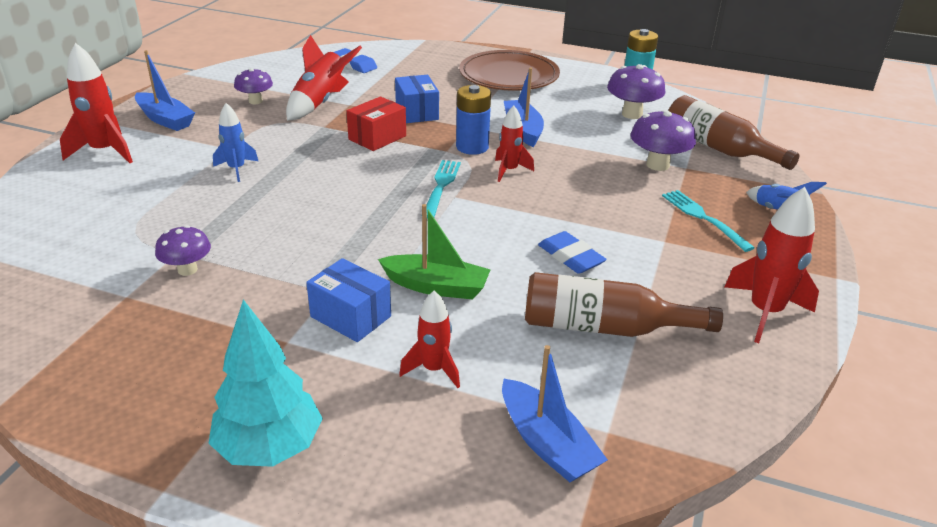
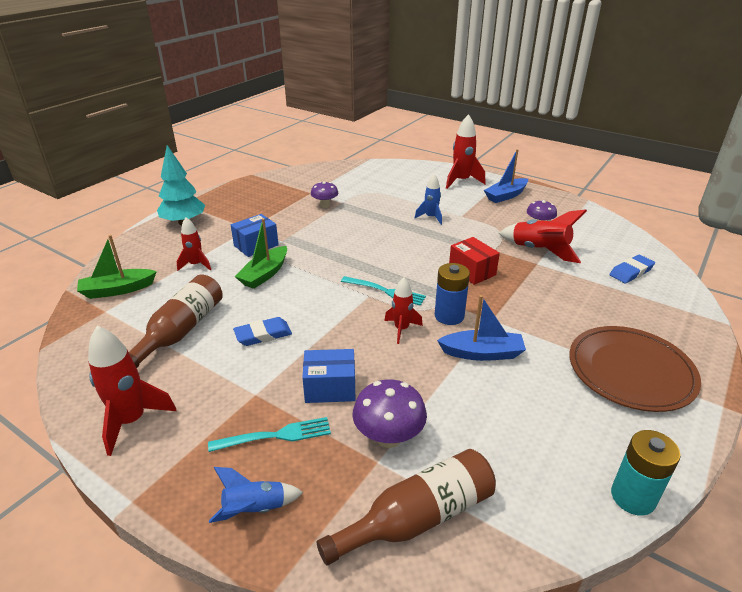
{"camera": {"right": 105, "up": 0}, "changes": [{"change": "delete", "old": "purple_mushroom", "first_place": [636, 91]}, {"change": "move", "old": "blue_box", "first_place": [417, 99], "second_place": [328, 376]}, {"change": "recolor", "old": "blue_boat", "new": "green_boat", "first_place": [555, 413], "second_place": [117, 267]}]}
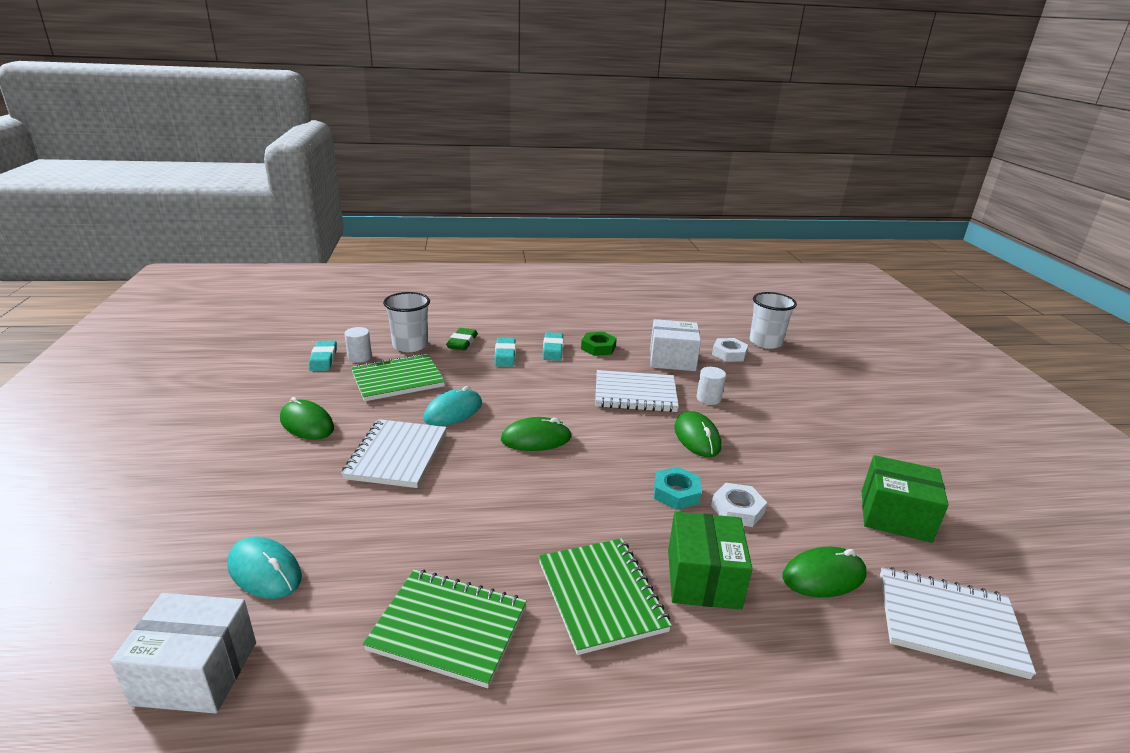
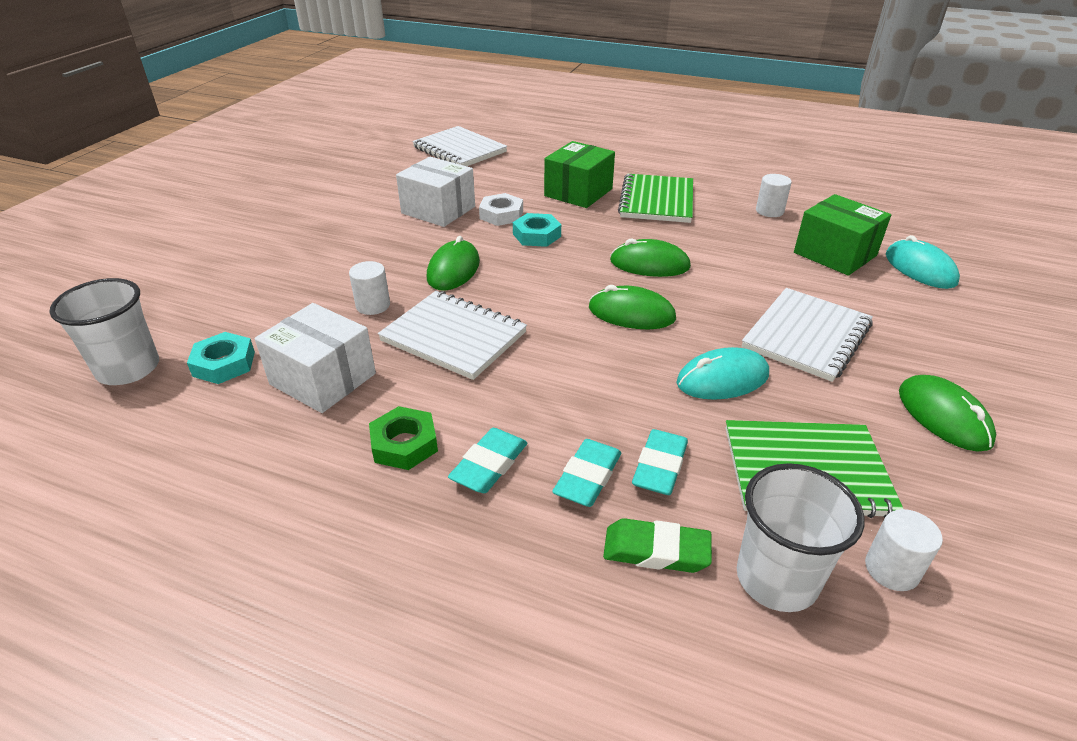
{"camera": {"right": -150, "up": 10}, "changes": [{"change": "move", "old": "white_box", "first_place": [183, 653], "second_place": [435, 192]}, {"change": "move", "old": "turquoise_eraser", "first_place": [323, 356], "second_place": [660, 462]}, {"change": "move", "old": "green_mouse", "first_place": [824, 572], "second_place": [650, 258]}, {"change": "move", "old": "green_box", "first_place": [905, 499], "second_place": [842, 235]}, {"change": "replace", "old": "green_notebook", "new": "white_cylinder", "first_place": [445, 629], "second_place": [774, 195]}, {"change": "recolor", "old": "white_nut", "new": "turquoise_nut", "first_place": [730, 350], "second_place": [221, 358]}, {"change": "rotate", "old": "green_eraser", "first_place": [462, 339], "second_place": [657, 545], "degrees": 60}]}
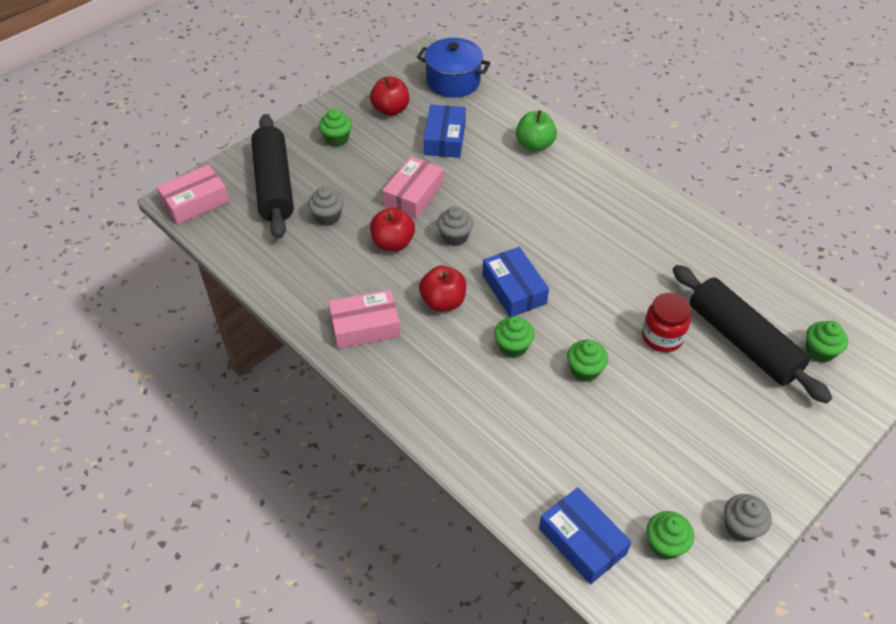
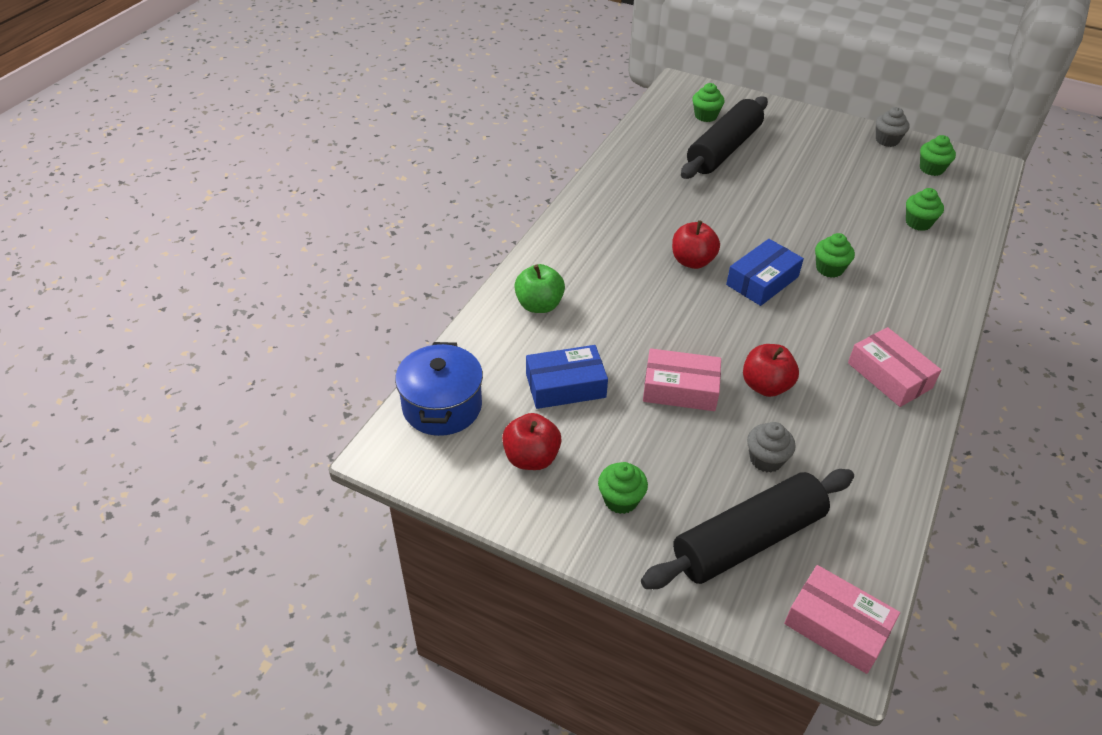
{"camera": {"right": -110, "up": -5}, "changes": [{"change": "delete", "old": "grey_cupcake", "first_place": [455, 226]}, {"change": "delete", "old": "blue_box", "first_place": [585, 535]}, {"change": "delete", "old": "red_jar", "first_place": [666, 322]}, {"change": "move", "old": "red_apple", "first_place": [442, 289], "second_place": [696, 244]}, {"change": "move", "old": "green_cupcake", "first_place": [587, 361], "second_place": [925, 209]}]}
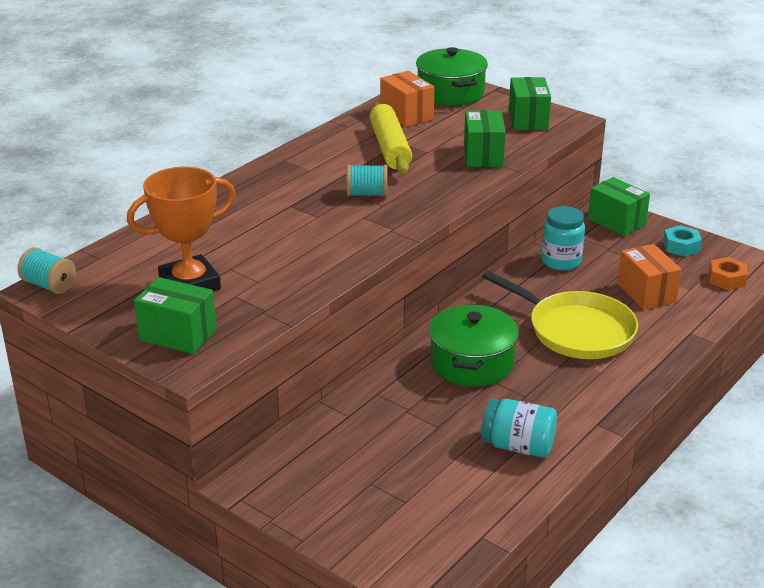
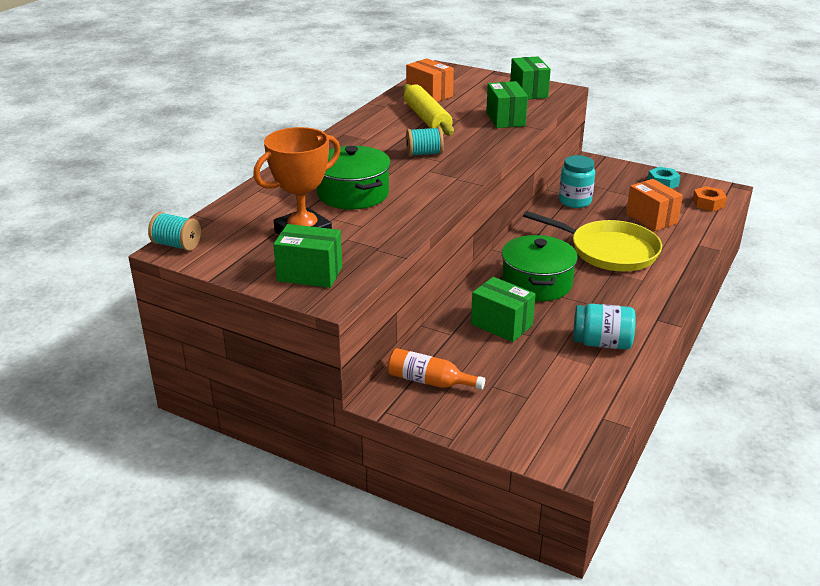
{"camera": {"right": -10, "up": 0}, "changes": [{"change": "insert", "new": "orange_bottle", "second_place": [436, 369]}, {"change": "move", "old": "green_pot", "first_place": [452, 76], "second_place": [353, 177]}, {"change": "move", "old": "green_box", "first_place": [619, 206], "second_place": [503, 309]}]}
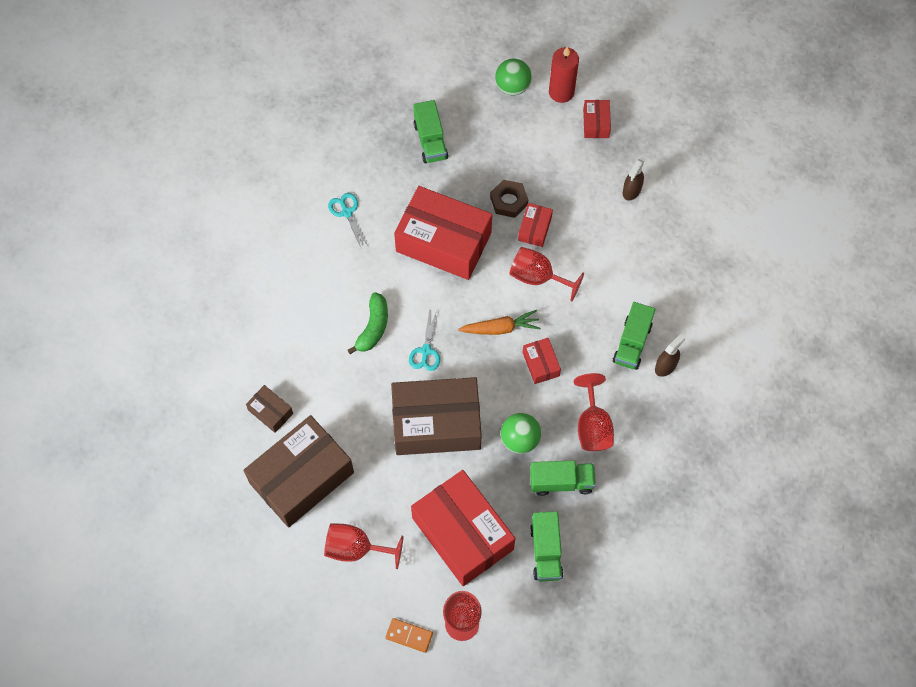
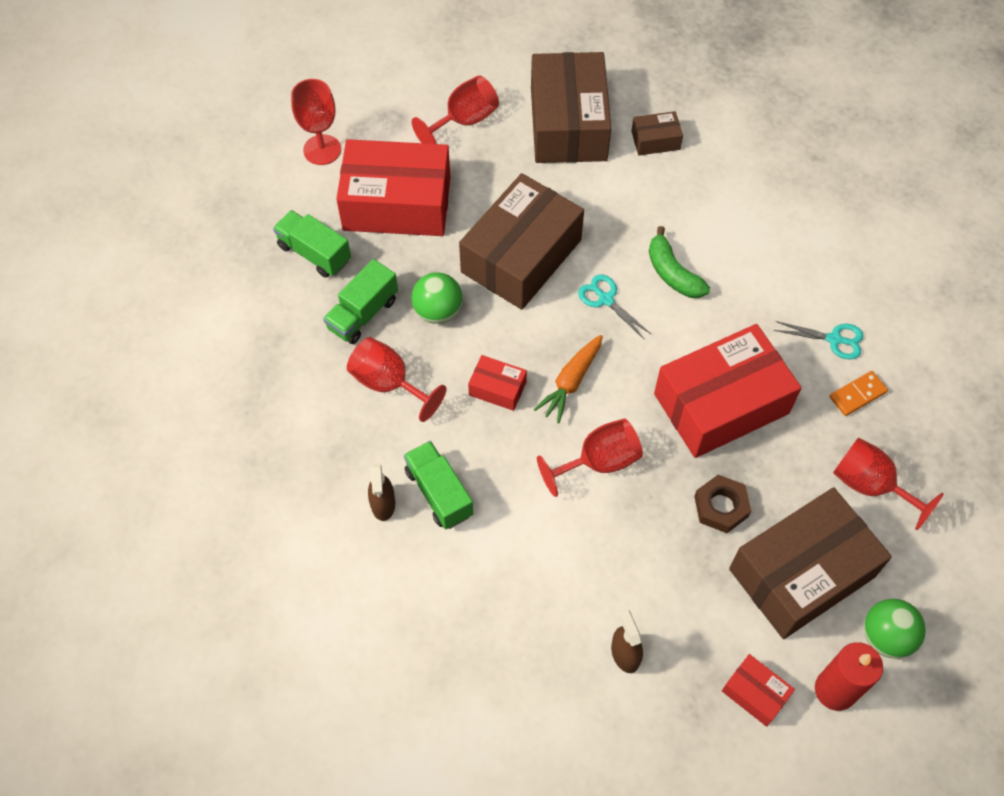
{"camera": {"right": 130, "up": -5}, "changes": [{"change": "delete", "old": "red_box", "first_place": [535, 225]}, {"change": "insert", "new": "brown_box", "second_place": [810, 563]}, {"change": "move", "old": "orange_domino", "first_place": [409, 635], "second_place": [858, 393]}, {"change": "replace", "old": "green_truck", "new": "red_goblet", "first_place": [430, 131], "second_place": [888, 484]}]}
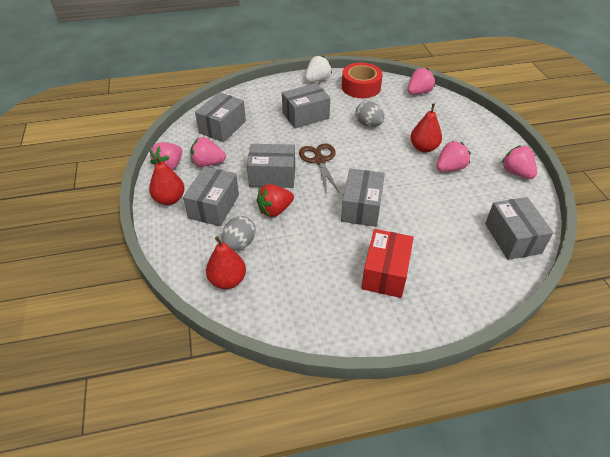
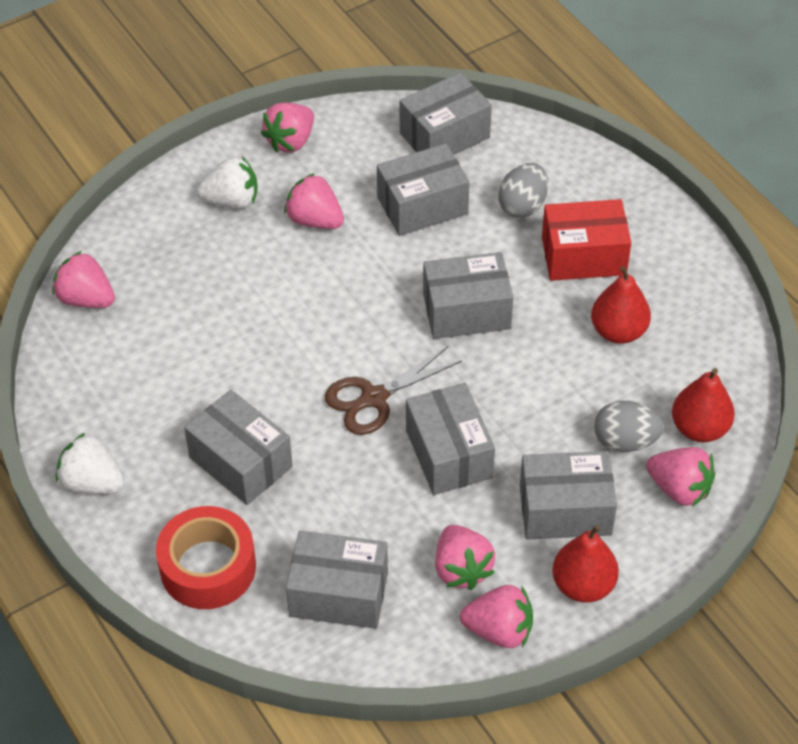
{"camera": {"right": -110, "up": 5}, "changes": [{"change": "delete", "old": "red_strawberry", "first_place": [275, 200]}, {"change": "insert", "new": "white_strawberry", "second_place": [227, 182]}, {"change": "insert", "new": "grey_box", "second_place": [423, 189]}, {"change": "insert", "new": "pink_strawberry", "second_place": [680, 477]}, {"change": "move", "old": "red_tape", "first_place": [362, 80], "second_place": [206, 557]}, {"change": "move", "old": "grey_egg", "first_place": [369, 114], "second_place": [523, 190]}, {"change": "move", "old": "red_pear", "first_place": [426, 128], "second_place": [621, 305]}]}
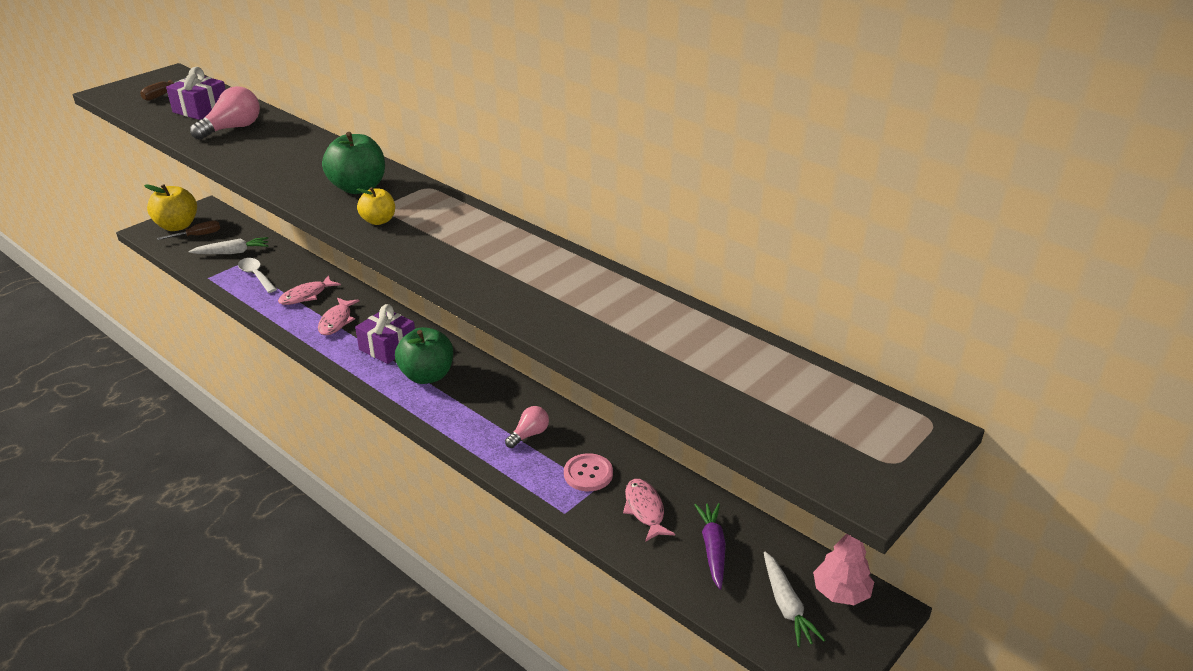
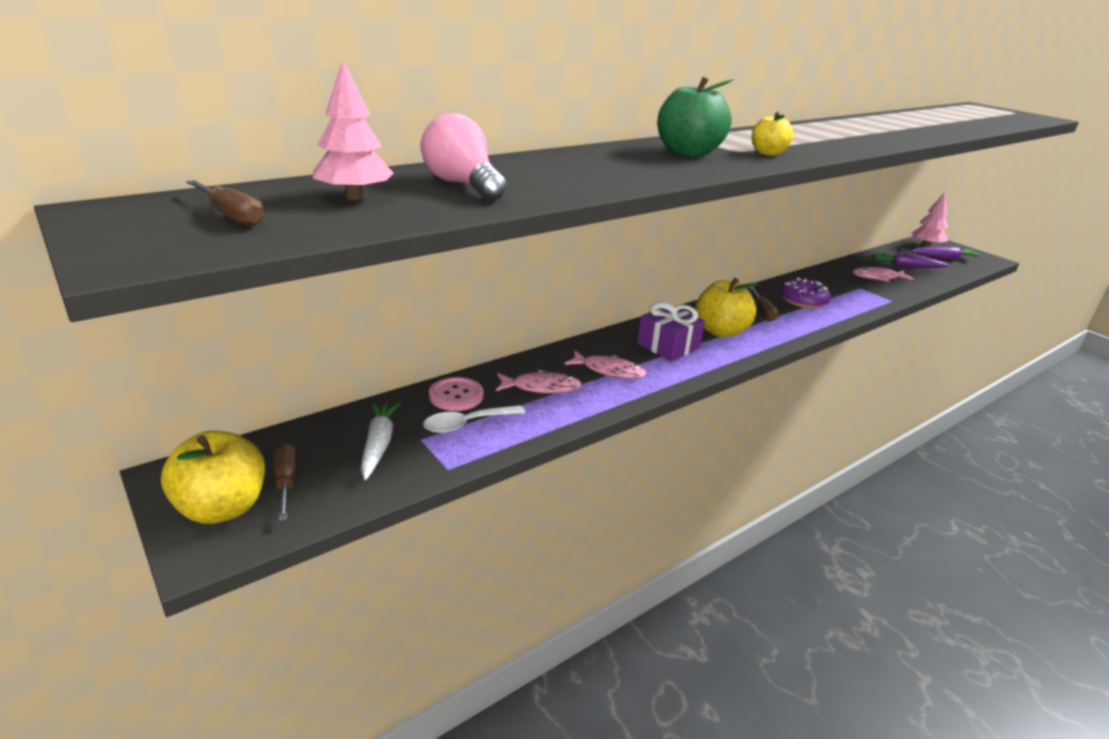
{"camera": {"right": -80, "up": -5}, "changes": [{"change": "insert", "new": "brown_screwdriver", "second_place": [764, 304]}, {"change": "move", "old": "pink_button", "first_place": [588, 472], "second_place": [456, 394]}, {"change": "replace", "old": "purple_gift", "new": "pink_tree", "first_place": [196, 93], "second_place": [353, 130]}, {"change": "replace", "old": "pink_light_bulb", "new": "purple_donut", "first_place": [527, 427], "second_place": [805, 293]}, {"change": "recolor", "old": "green_apple", "new": "yellow_apple", "first_place": [424, 355], "second_place": [726, 307]}, {"change": "recolor", "old": "white_carrot", "new": "purple_carrot", "first_place": [794, 599], "second_place": [946, 253]}, {"change": "rotate", "old": "pink_fish", "first_place": [309, 290], "second_place": [539, 382], "degrees": -60}]}
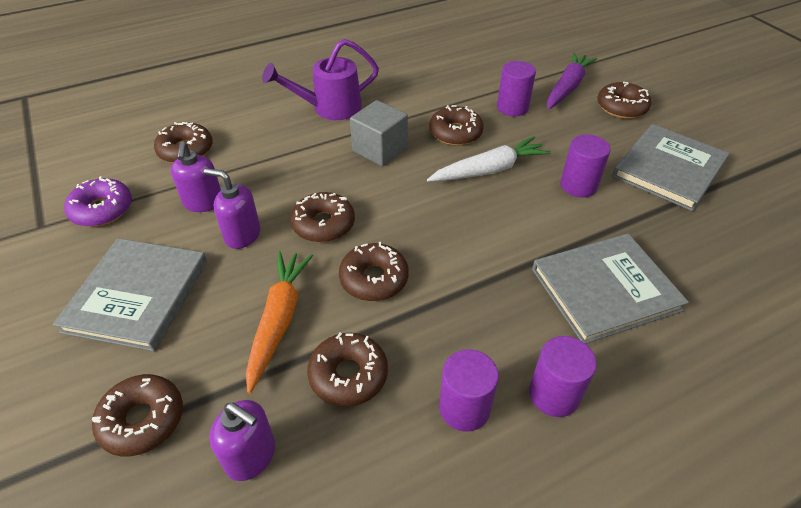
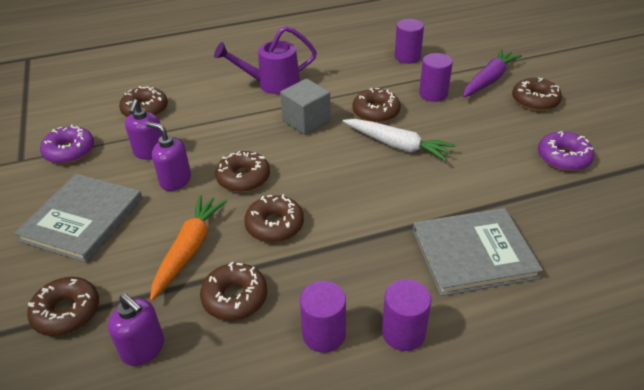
{"camera": {"right": 10, "up": -5}, "changes": [{"change": "move", "old": "purple_cylinder", "first_place": [585, 166], "second_place": [409, 41]}, {"change": "replace", "old": "grey_book", "new": "purple_donut", "first_place": [671, 167], "second_place": [566, 151]}, {"change": "rotate", "old": "white_carrot", "first_place": [489, 159], "second_place": [399, 140], "degrees": 45}]}
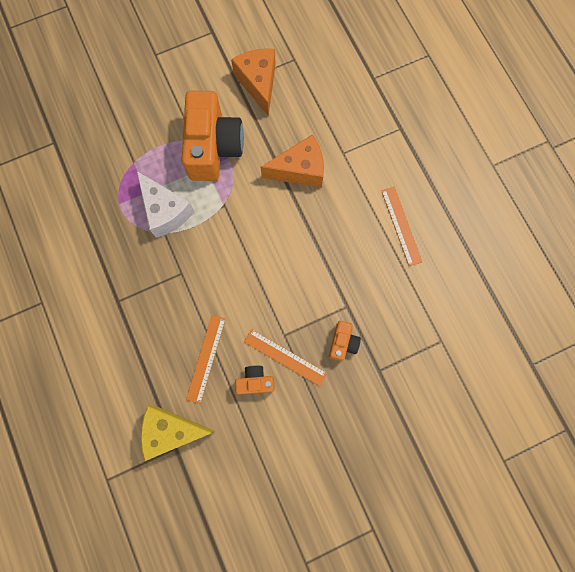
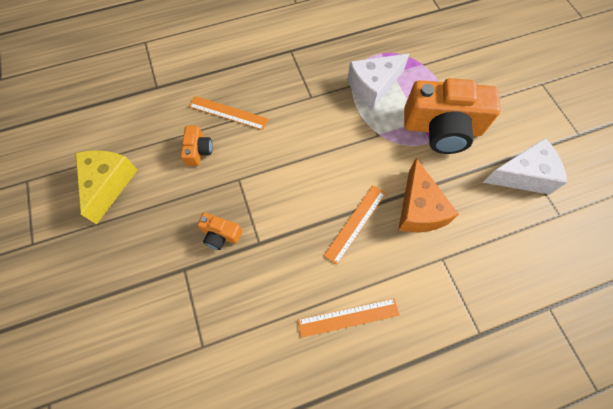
{"camera": {"right": 95, "up": -10}, "changes": [{"change": "move", "old": "yellow_cheese", "first_place": [178, 433], "second_place": [106, 187]}, {"change": "move", "old": "orange_ruler", "first_place": [285, 357], "second_place": [355, 225]}, {"change": "recolor", "old": "orange_cheese", "new": "white_cheese", "first_place": [253, 82], "second_place": [524, 166]}]}
